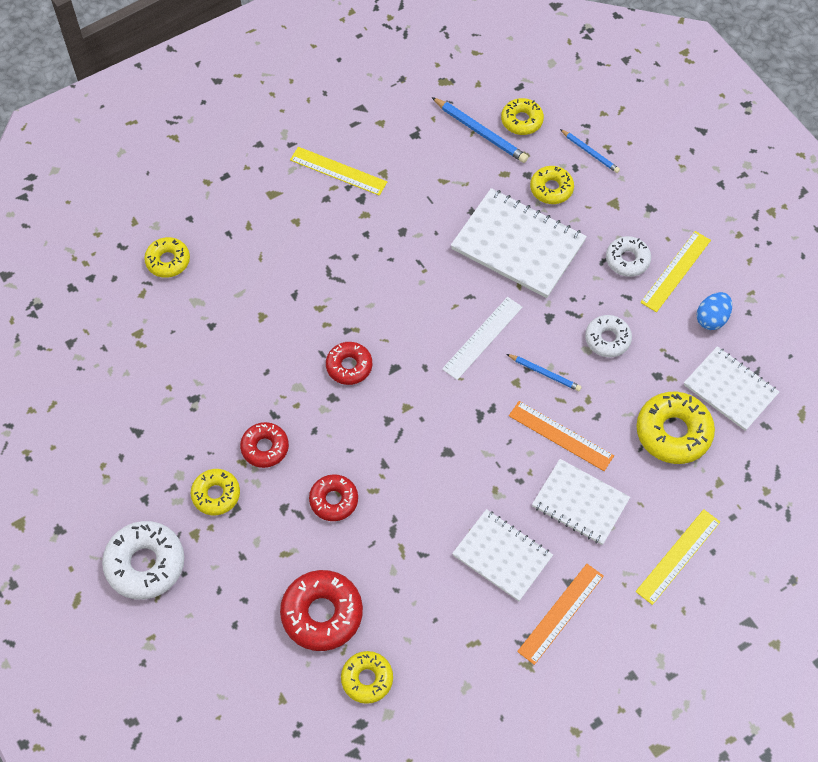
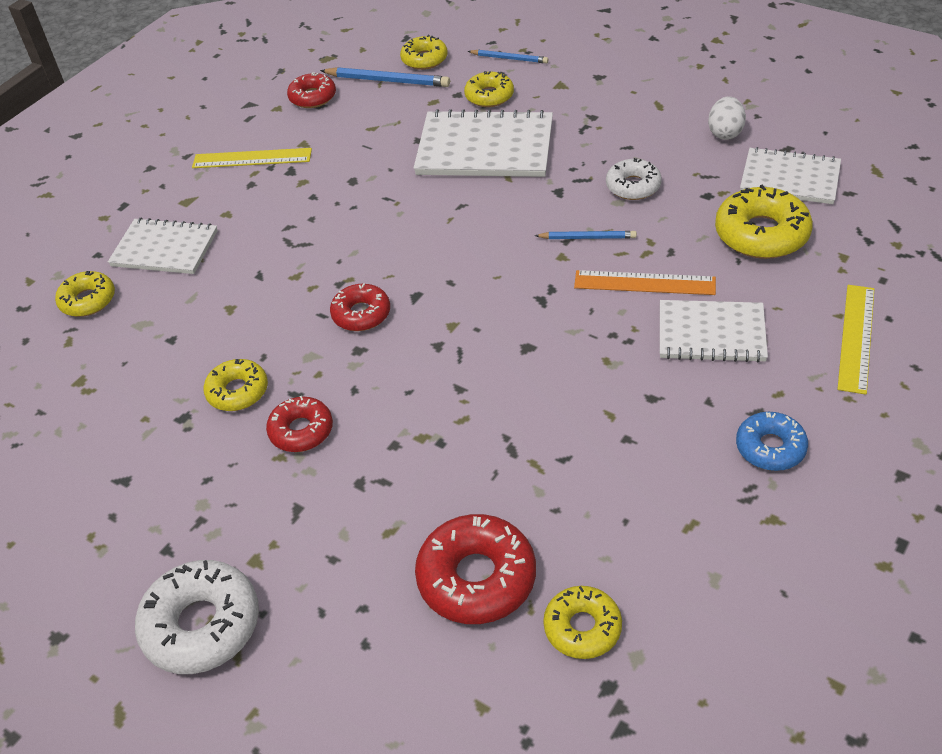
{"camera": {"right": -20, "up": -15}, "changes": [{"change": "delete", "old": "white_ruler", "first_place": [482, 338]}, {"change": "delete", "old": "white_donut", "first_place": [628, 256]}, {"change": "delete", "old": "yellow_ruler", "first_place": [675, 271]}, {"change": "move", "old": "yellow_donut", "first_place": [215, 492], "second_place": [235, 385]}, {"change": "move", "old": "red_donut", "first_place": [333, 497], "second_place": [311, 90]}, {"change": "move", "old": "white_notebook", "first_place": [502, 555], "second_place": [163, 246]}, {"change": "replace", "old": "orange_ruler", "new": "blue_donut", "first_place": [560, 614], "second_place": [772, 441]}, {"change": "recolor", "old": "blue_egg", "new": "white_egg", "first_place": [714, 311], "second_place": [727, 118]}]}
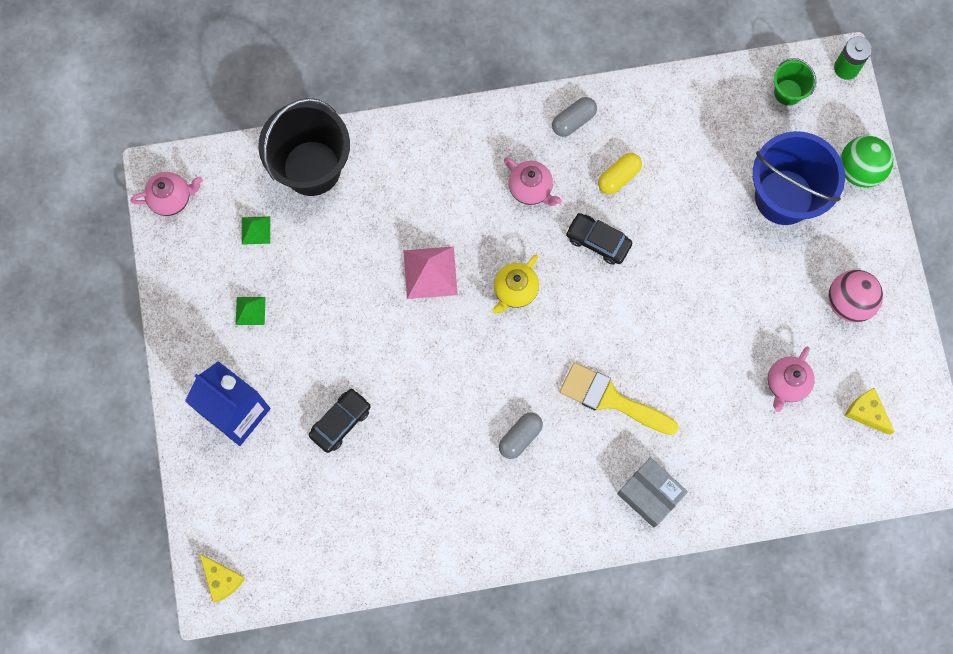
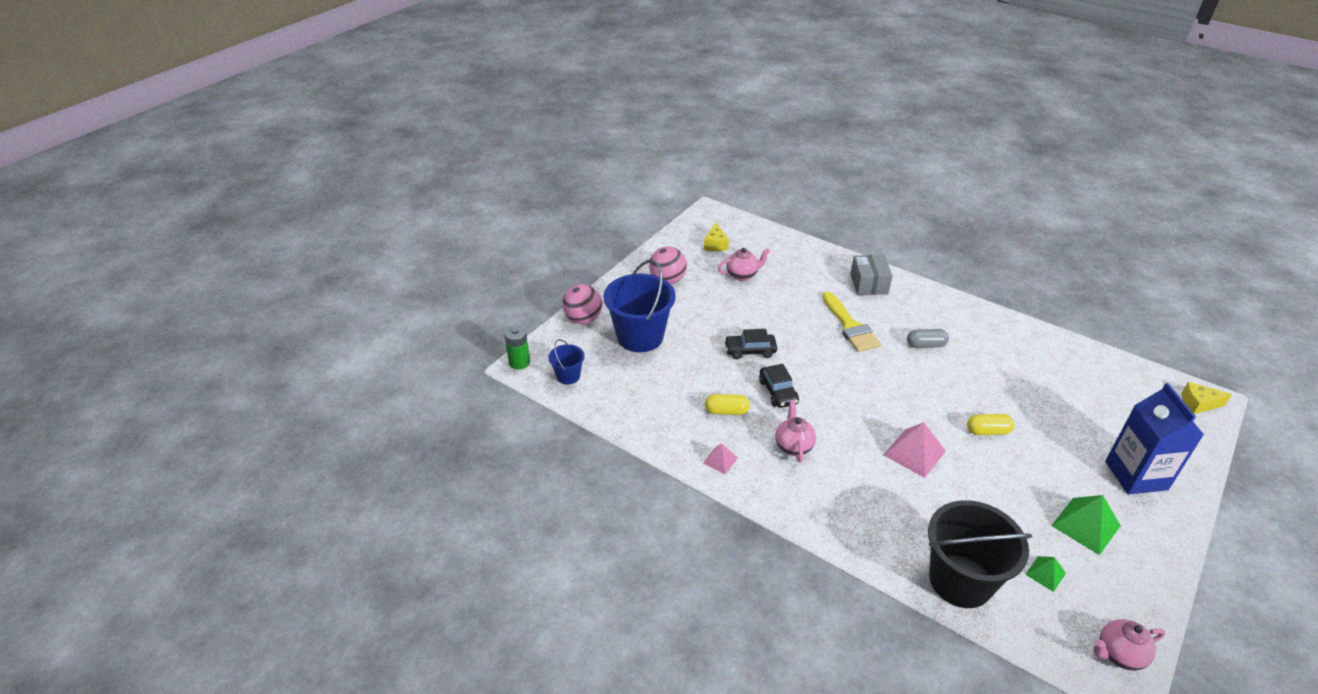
{"camera": {"right": -135, "up": -35}, "changes": [{"change": "delete", "old": "yellow_teapot", "first_place": [516, 284]}, {"change": "insert", "new": "yellow_capsule", "second_place": [991, 424]}, {"change": "move", "old": "black_car", "first_place": [340, 420], "second_place": [750, 344]}, {"change": "replace", "old": "grey_capsule", "new": "pink_pyramid", "first_place": [574, 117], "second_place": [720, 458]}, {"change": "recolor", "old": "green_bucket", "new": "blue_bucket", "first_place": [795, 82], "second_place": [566, 362]}, {"change": "recolor", "old": "green_ball", "new": "pink_ball", "first_place": [866, 161], "second_place": [582, 304]}, {"change": "rotate", "old": "pink_teapot", "first_place": [166, 194], "second_place": [1129, 645], "degrees": -45}, {"change": "rotate", "old": "yellow_cheese", "first_place": [223, 578], "second_place": [1206, 398], "degrees": -90}, {"change": "resize", "old": "green_pyramid", "first_place": [250, 311], "second_place": [1086, 525], "factor": 1.77}]}
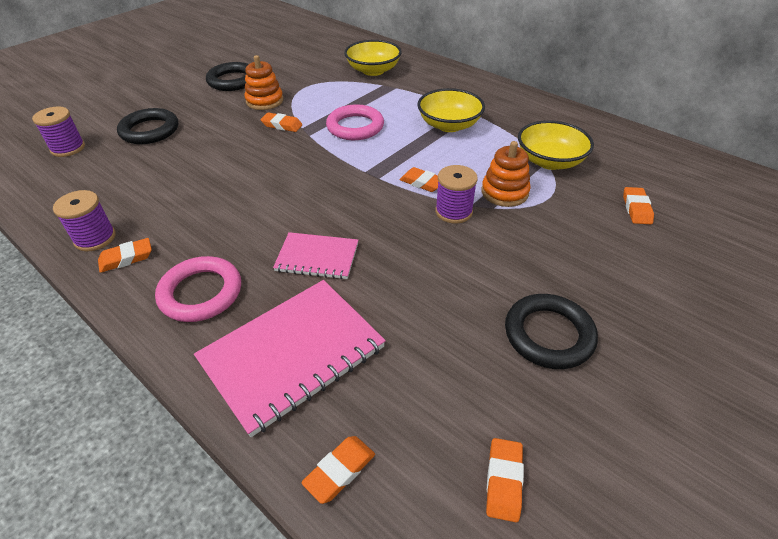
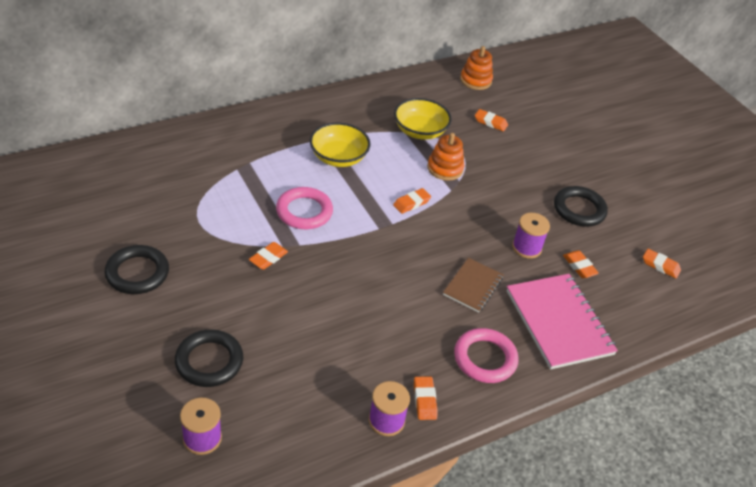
{"camera": {"right": -75, "up": 0}, "changes": [{"change": "delete", "old": "yellow_bowl", "first_place": [373, 58]}, {"change": "move", "old": "orange_stacking_toy", "first_place": [264, 82], "second_place": [476, 68]}, {"change": "move", "old": "orange_eraser", "first_place": [338, 470], "second_place": [581, 264]}, {"change": "move", "old": "purple_spool", "first_place": [456, 194], "second_place": [531, 235]}, {"change": "recolor", "old": "pink_notebook", "new": "brown_notebook", "first_place": [315, 255], "second_place": [473, 285]}]}
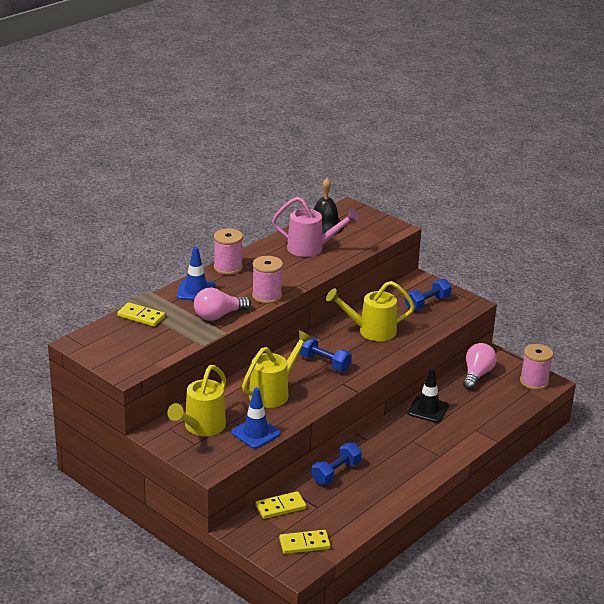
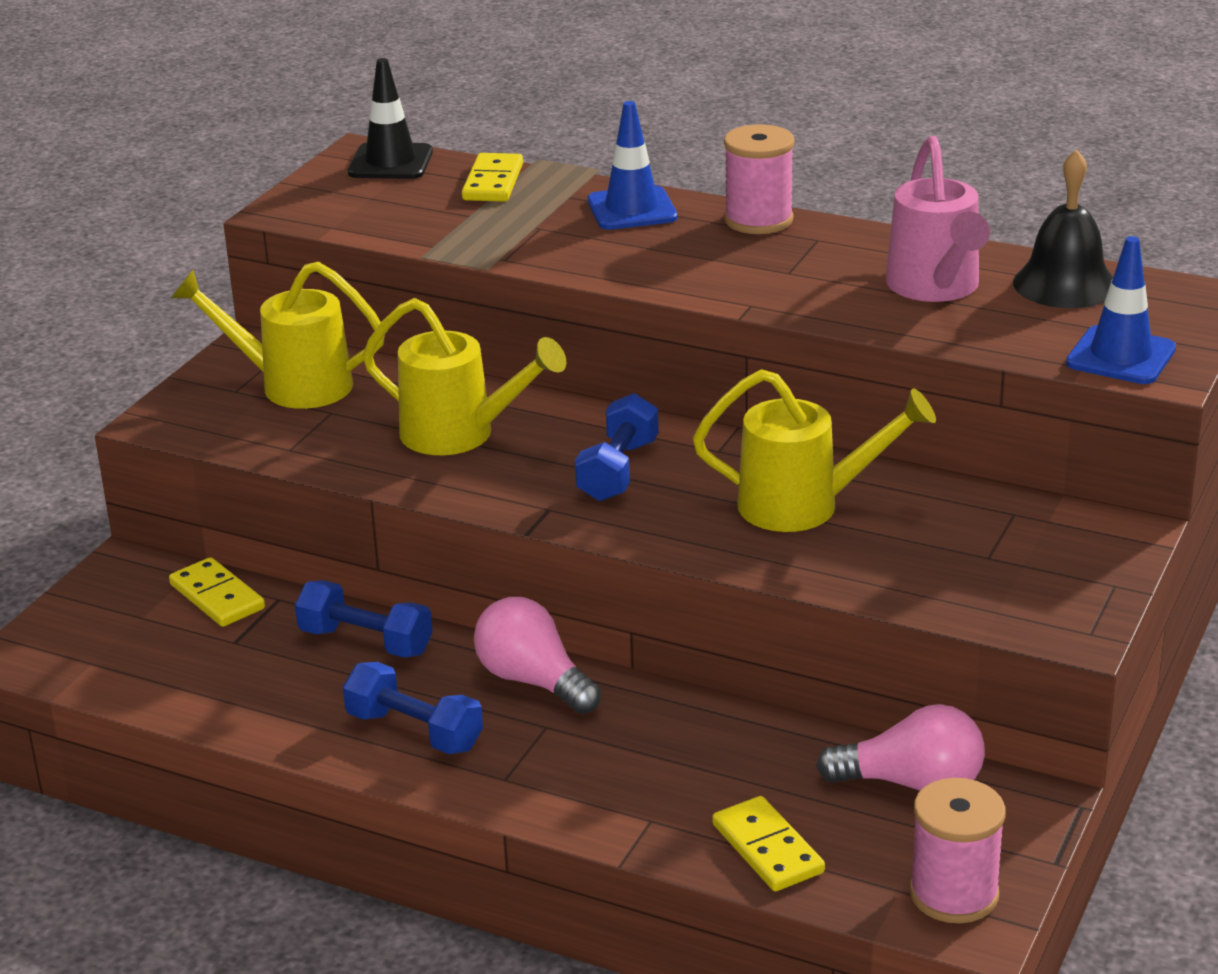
{"camera": {"right": 75, "up": 0}, "changes": [{"change": "delete", "old": "pink_spool", "first_place": [267, 280]}, {"change": "move", "old": "pink_light_bulb", "first_place": [222, 304], "second_place": [537, 655]}, {"change": "move", "old": "blue_traffic_cone", "first_place": [256, 418], "second_place": [1121, 310]}, {"change": "move", "old": "yellow_domino", "first_place": [305, 542], "second_place": [768, 844]}, {"change": "move", "old": "blue_dumbbell", "first_place": [428, 295], "second_place": [413, 708]}, {"change": "move", "old": "black_traffic_cone", "first_place": [428, 395], "second_place": [390, 118]}, {"change": "rotate", "old": "yellow_watering_can", "first_place": [370, 311], "second_place": [814, 450], "degrees": 120}]}
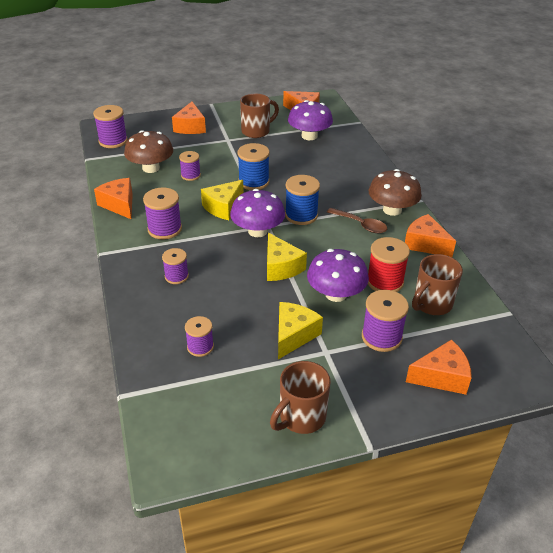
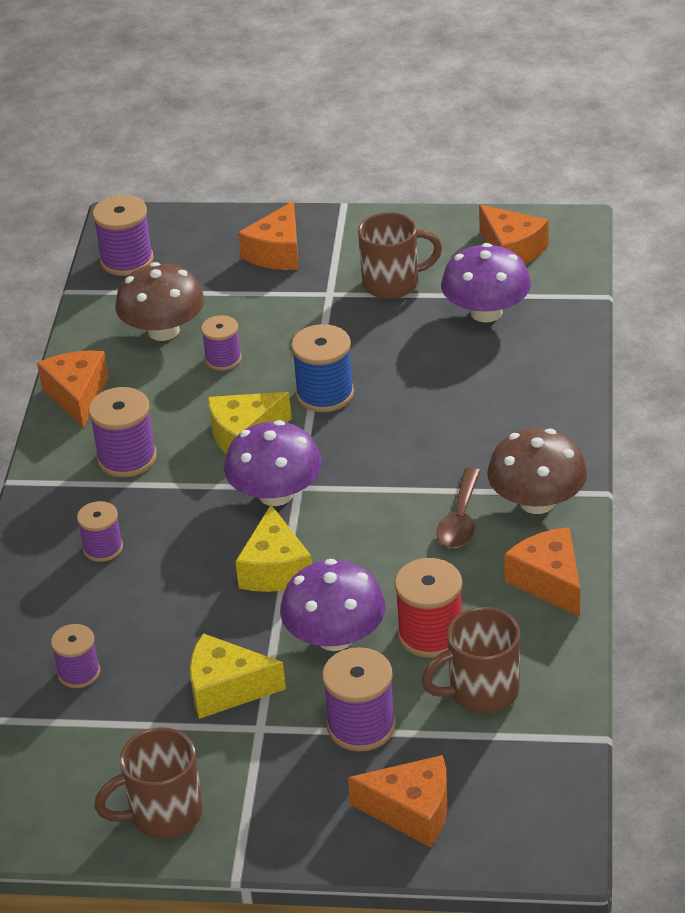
{"camera": {"right": 25, "up": 0}, "changes": [{"change": "delete", "old": "blue_spool", "first_place": [302, 200]}, {"change": "rotate", "old": "yellow_cheese", "first_place": [300, 330], "second_place": [238, 676], "degrees": -135}, {"change": "rotate", "old": "brown_spoon", "first_place": [357, 220], "second_place": [458, 508], "degrees": 45}]}
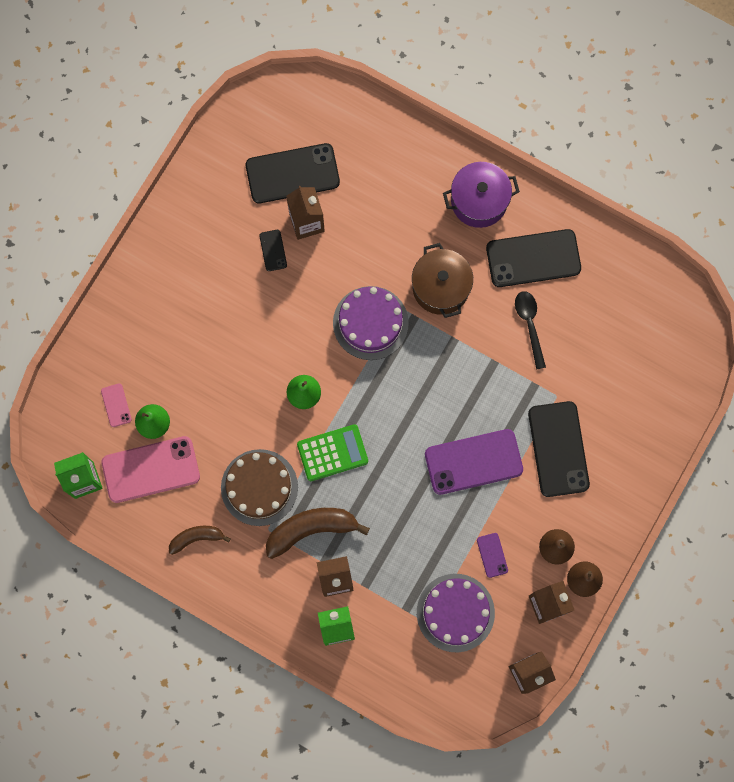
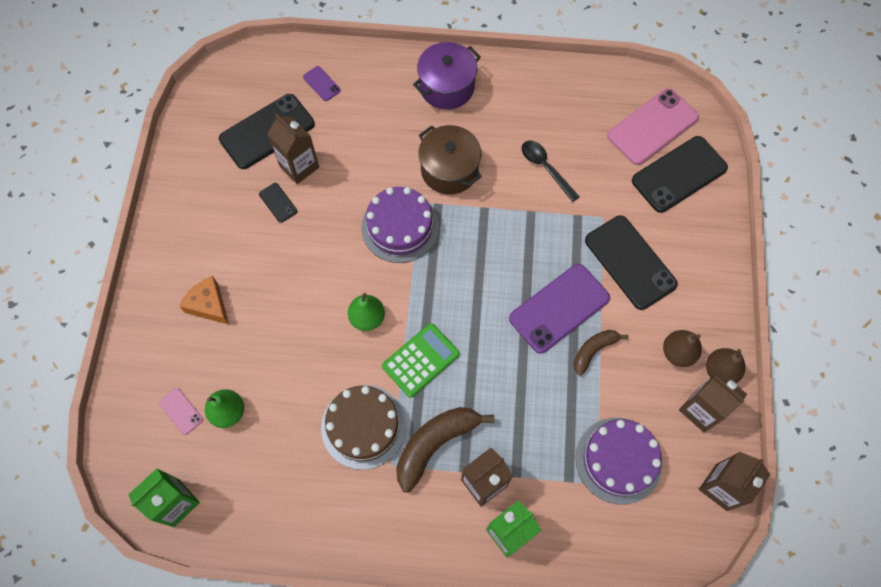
{"camera": {"right": -25, "up": -10}, "changes": [{"change": "insert", "new": "orange_cheese", "second_place": [204, 300]}, {"change": "move", "old": "pink_phone", "first_place": [151, 469], "second_place": [653, 126]}, {"change": "move", "old": "brown_banana", "first_place": [200, 540], "second_place": [601, 352]}, {"change": "move", "old": "purple_phone", "first_place": [492, 555], "second_place": [322, 83]}, {"change": "move", "old": "black_phone", "first_place": [533, 258], "second_place": [680, 174]}]}
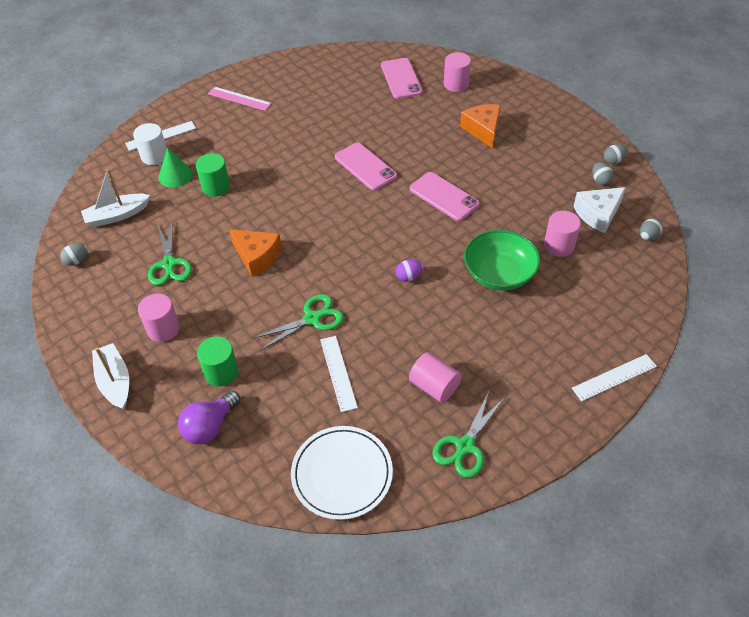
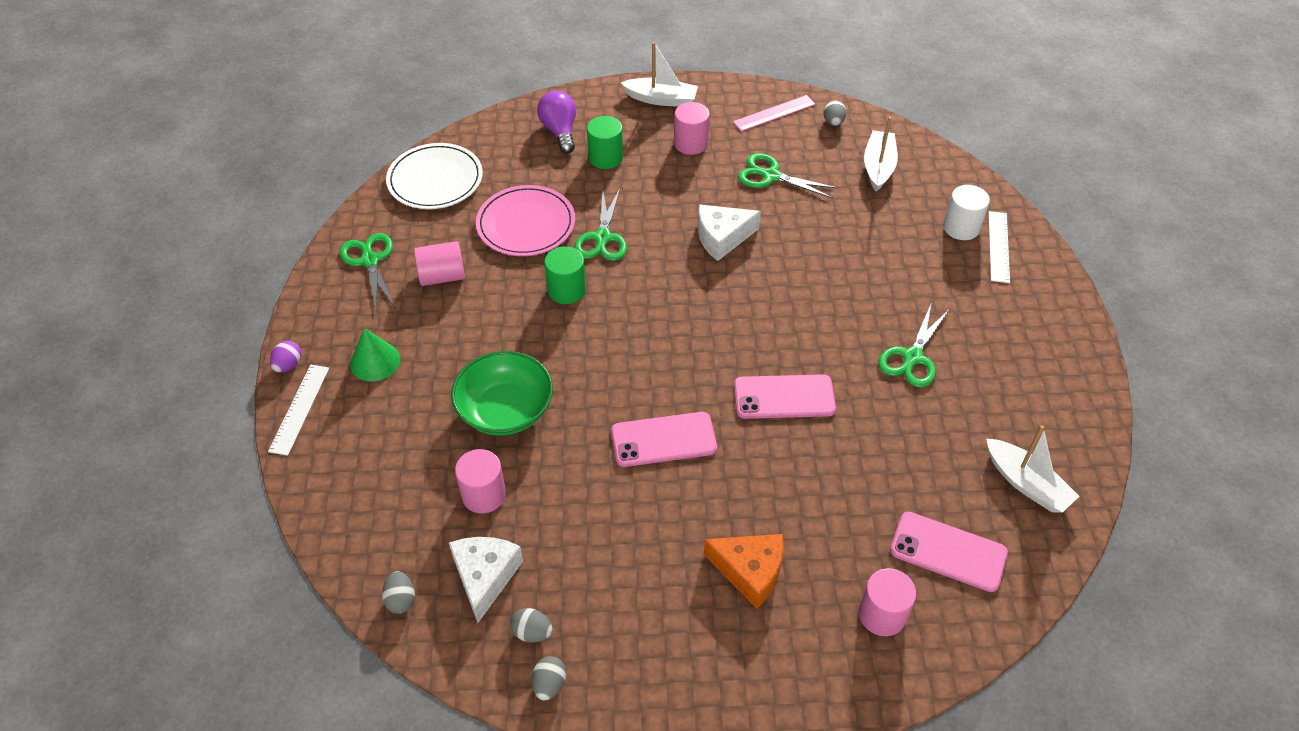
{"camera": {"right": 125, "up": 0}, "changes": [{"change": "insert", "new": "green_scissors", "second_place": [913, 345]}, {"change": "insert", "new": "white_boat", "second_place": [1032, 469]}, {"change": "move", "old": "green_cone", "first_place": [175, 168], "second_place": [375, 354]}, {"change": "move", "old": "green_cylinder", "first_place": [213, 175], "second_place": [565, 275]}, {"change": "move", "old": "pink_ruler", "first_place": [240, 99], "second_place": [774, 113]}, {"change": "move", "old": "purple_egg", "first_place": [409, 271], "second_place": [285, 357]}, {"change": "replace", "old": "white_ruler", "new": "pink_plate", "first_place": [339, 374], "second_place": [525, 220]}, {"change": "recolor", "old": "orange_cheese", "new": "white_cheese", "first_place": [255, 253], "second_place": [729, 232]}]}
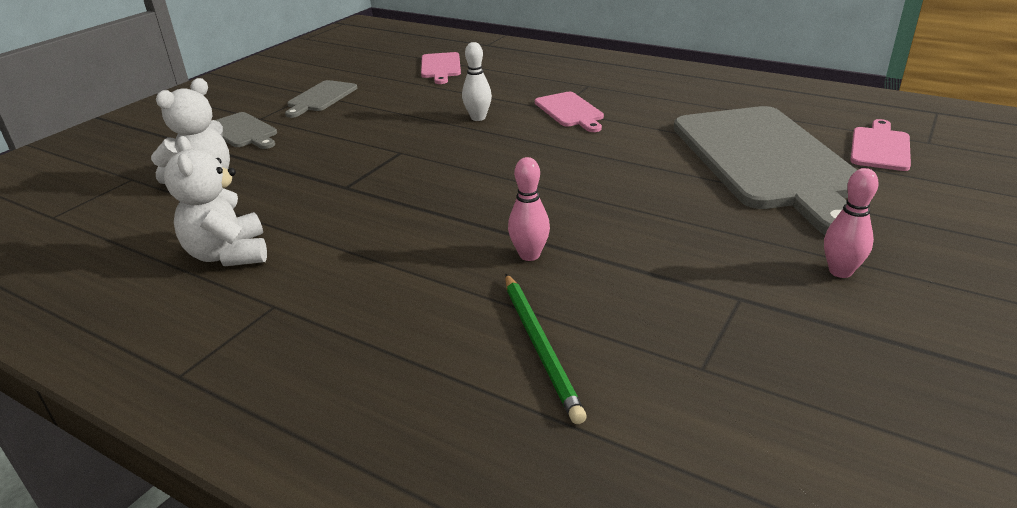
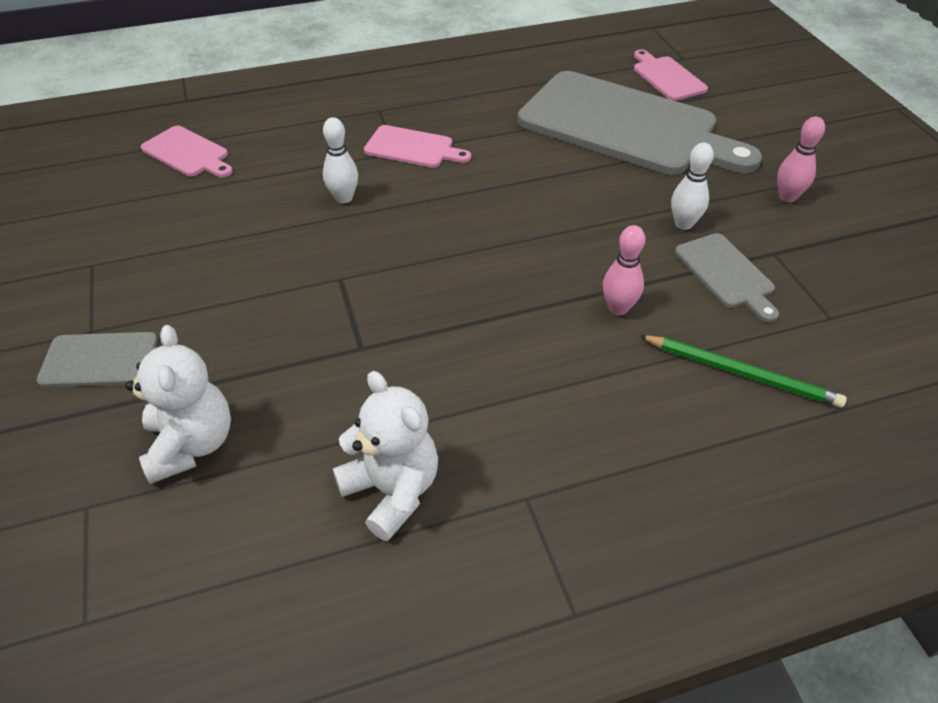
{"camera": {"right": -50, "up": 15}, "changes": [{"change": "insert", "new": "white_bowling_pin", "second_place": [692, 186]}, {"change": "move", "old": "grey_cutting_board", "first_place": [321, 99], "second_place": [727, 277]}, {"change": "rotate", "old": "white_teddy_bear", "first_place": [215, 201], "second_place": [385, 456], "degrees": -150}]}
